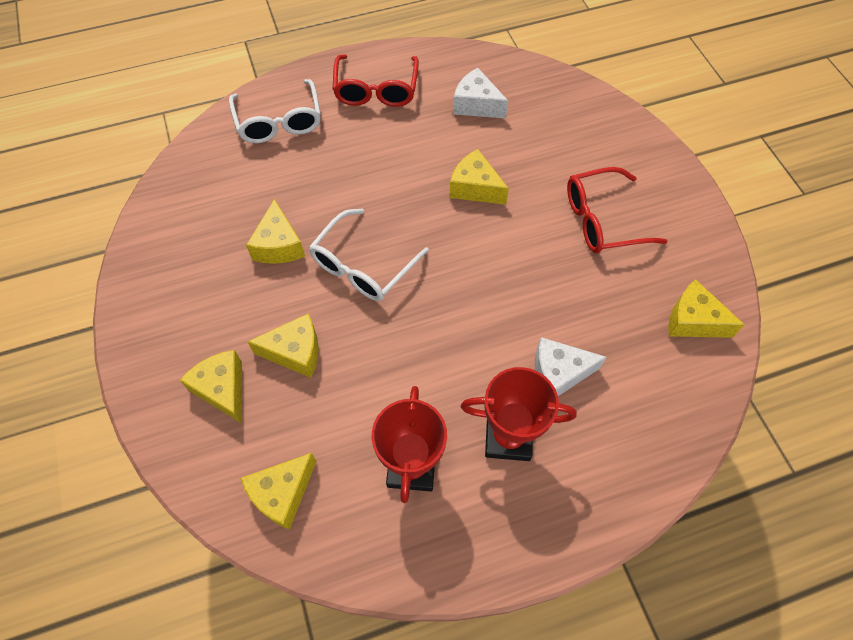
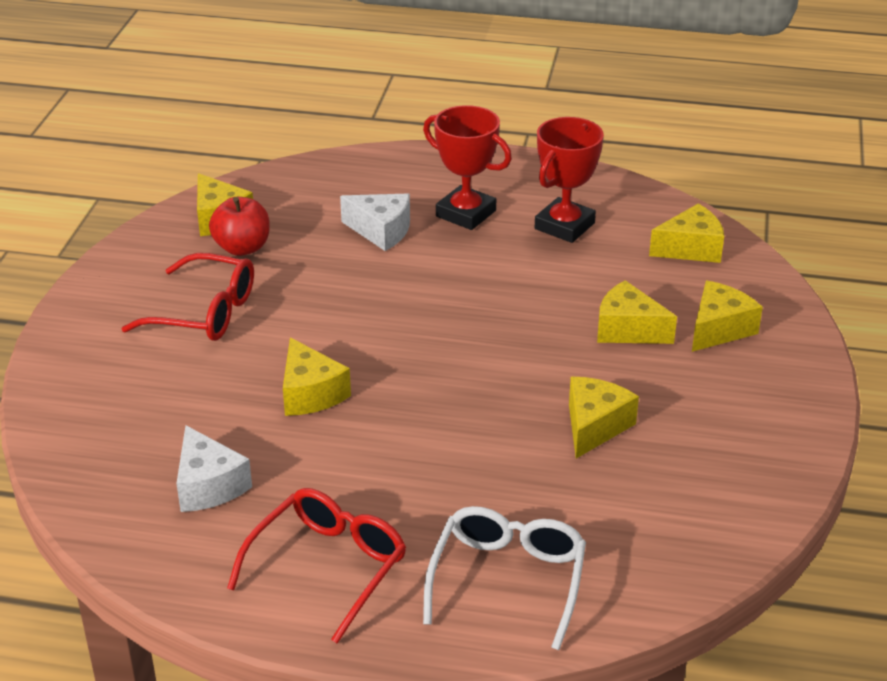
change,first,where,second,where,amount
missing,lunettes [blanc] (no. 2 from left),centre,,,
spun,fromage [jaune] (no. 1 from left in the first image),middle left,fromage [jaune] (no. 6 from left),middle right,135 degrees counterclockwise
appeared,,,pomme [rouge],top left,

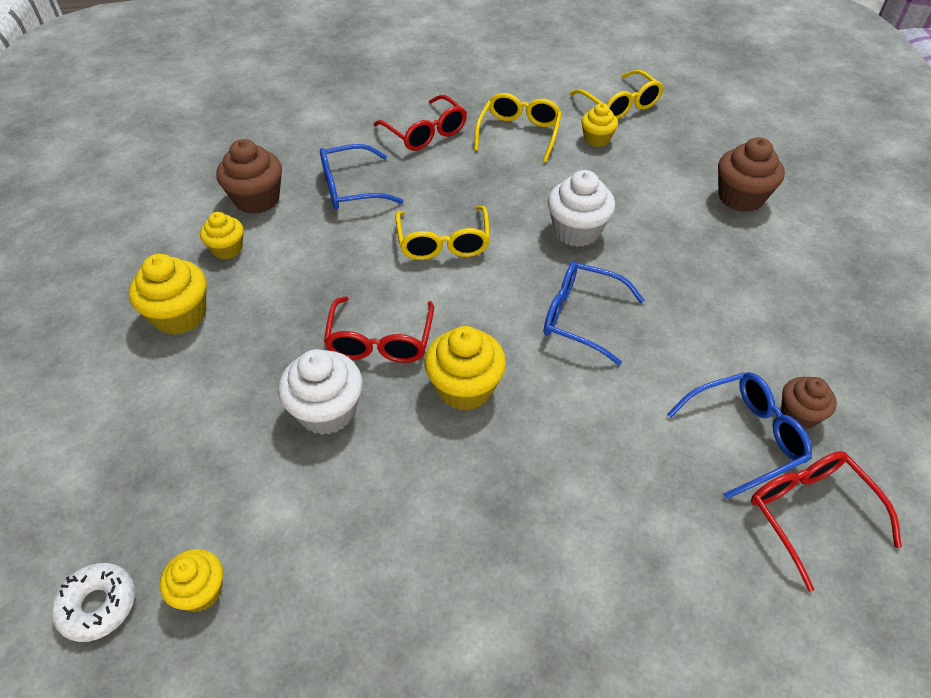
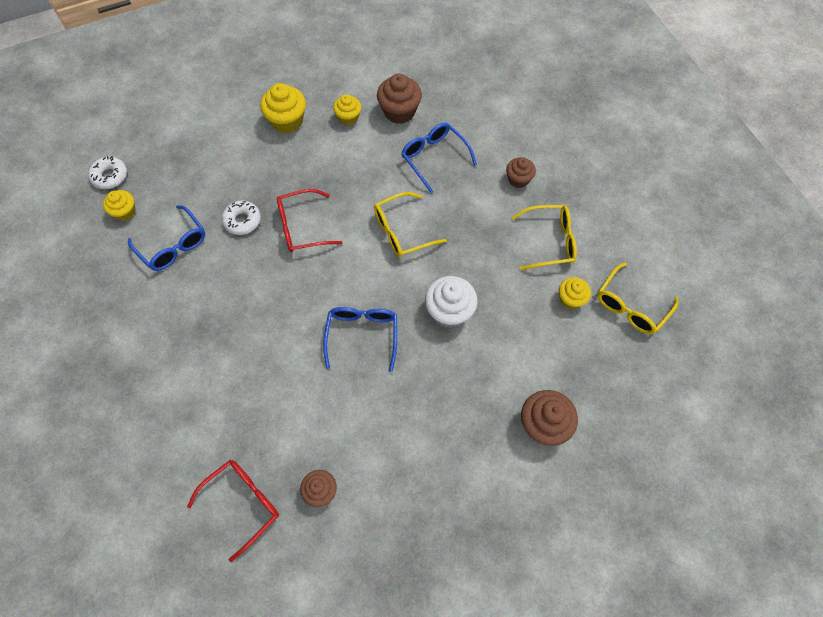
change,first,where,second,where,amount
exchanged,lunettes [rouge] (no. 2 from left),top centre,muffin [marron] (no. 3 from left),top centre,
missing,muffin [jaune] (no. 4 from left),centre,,,
exchanged,muffin [blanc] (no. 1 from left),centre,beignet [blanc] (no. 2 from left),middle left,
relocated,lunettes [bleu] (no. 3 from left in the first image),middle right,lunettes [bleu] (no. 1 from left),middle left,

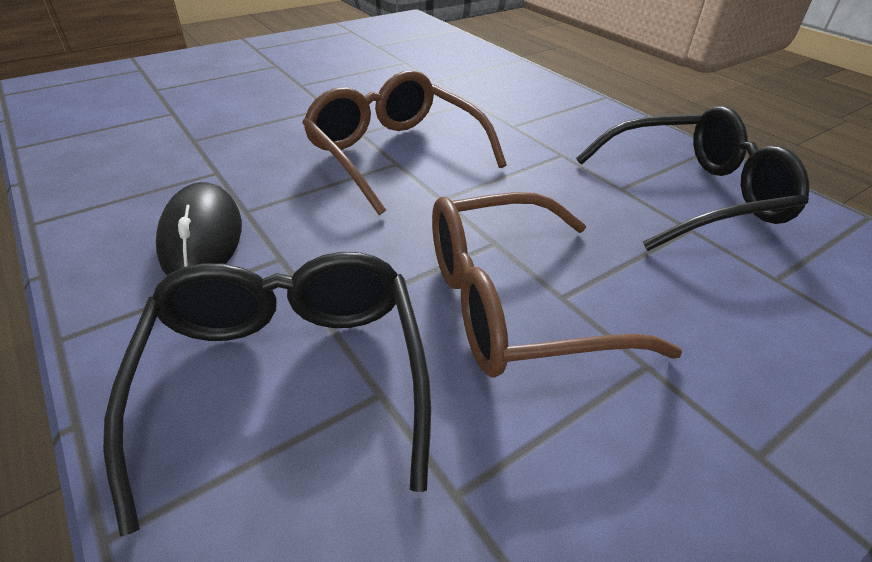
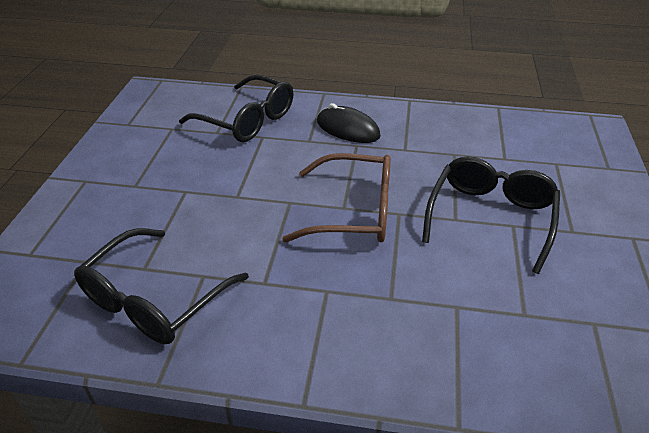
change,first,where,second,where,amount
missing,lunettes [marron] (no. 2 from left),centre,,,
appeared,,,lunettes [noir] (no. 3 from left),middle right,

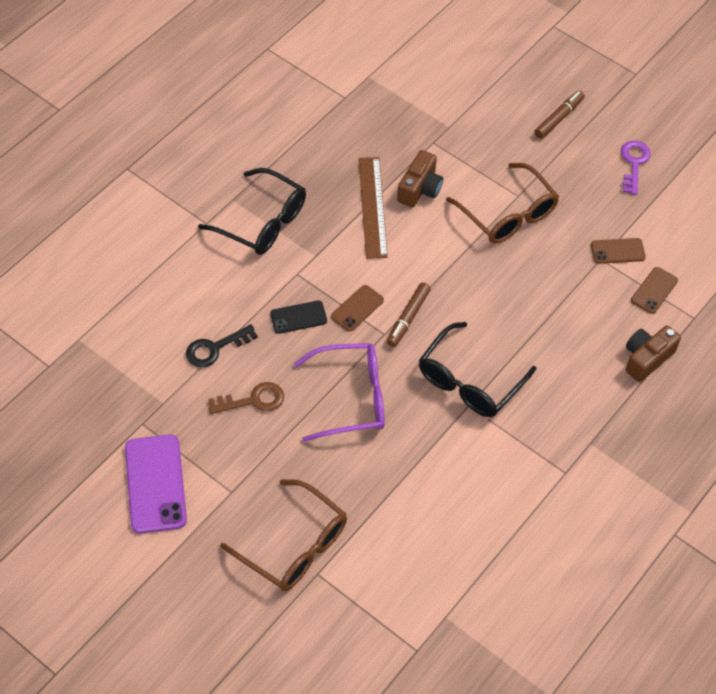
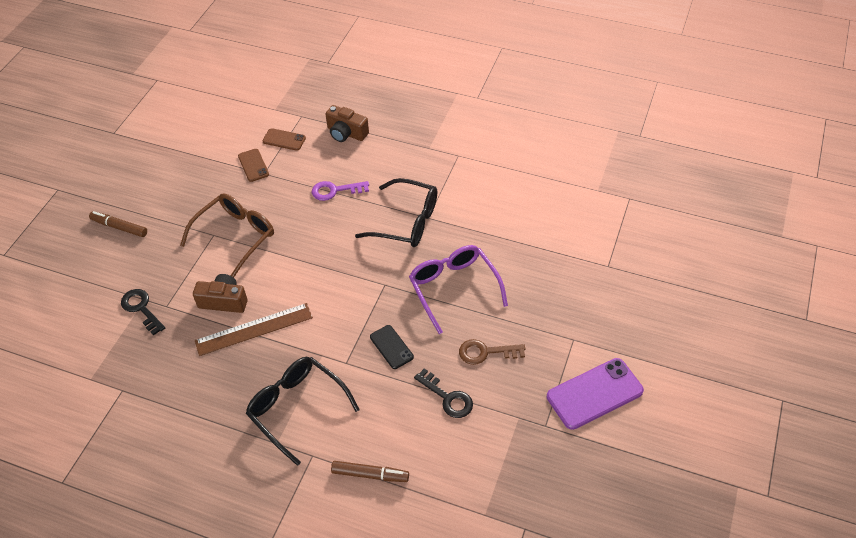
change,first,where,second,where,amount
relocated,clé [violet],top right,,centre,
spun,lunettes [noir] (no. 1 from left),top centre,,bottom centre,60 degrees counterclockwise
relocated,feutre [marron] (no. 1 from left in the first image),centre,feutre [marron] (no. 2 from left),bottom centre,
missing,téléphone [marron] (no. 1 from left),centre,,,
spun,clé [marron],centre,,centre,60 degrees counterclockwise
missing,lunettes [marron] (no. 1 from left),bottom centre,,,
appeared,,,clé [noir] (no. 1 from left),middle left,

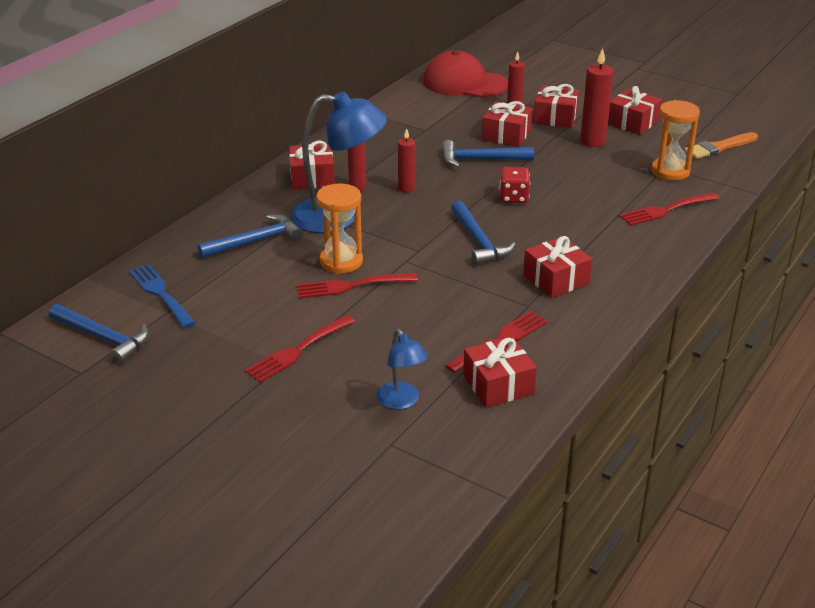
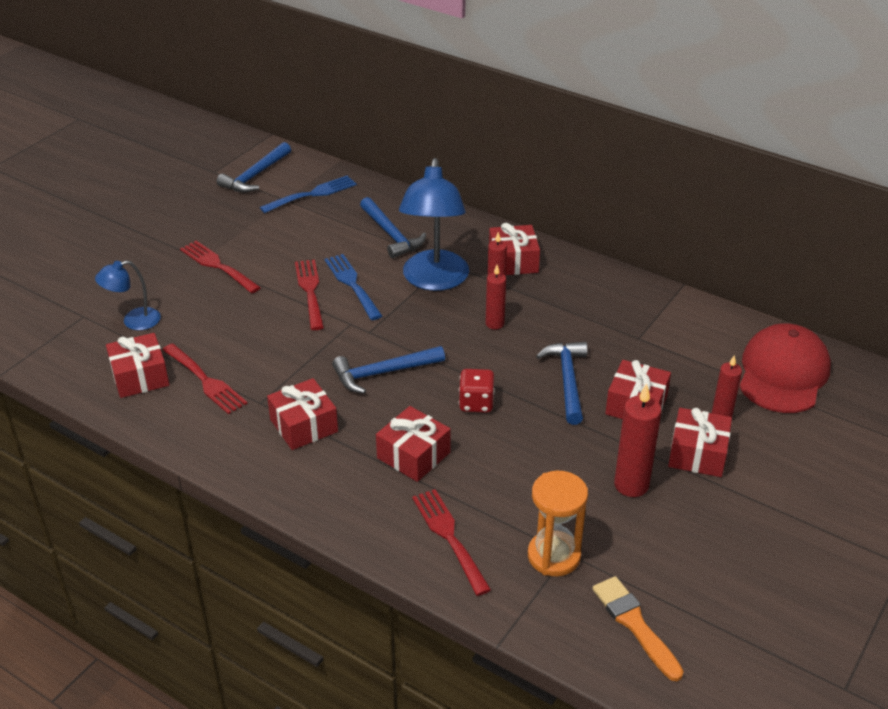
change,first,where,second,where,amount
relocated,cadeau [rouge] (no. 6 from left in the first image),top right,cadeau [rouge] (no. 3 from left),centre,
exchanged,sablier [orange] (no. 1 from left),centre,fourchette [bleu] (no. 2 from left),centre,

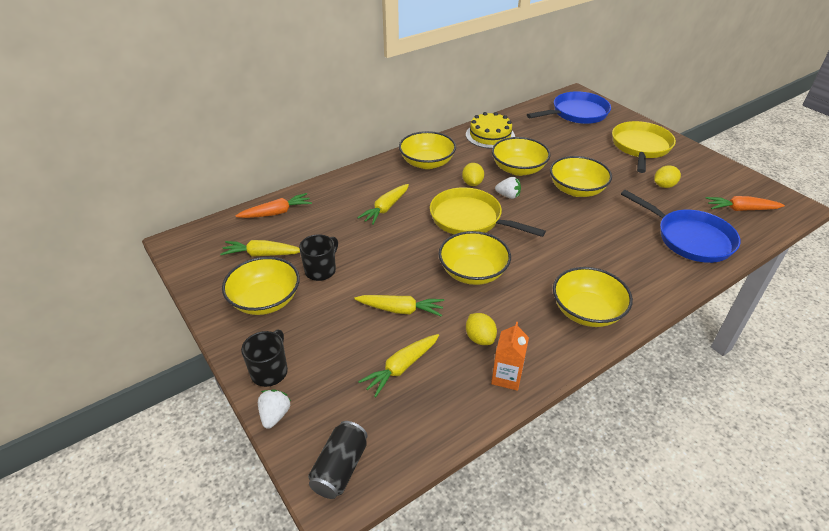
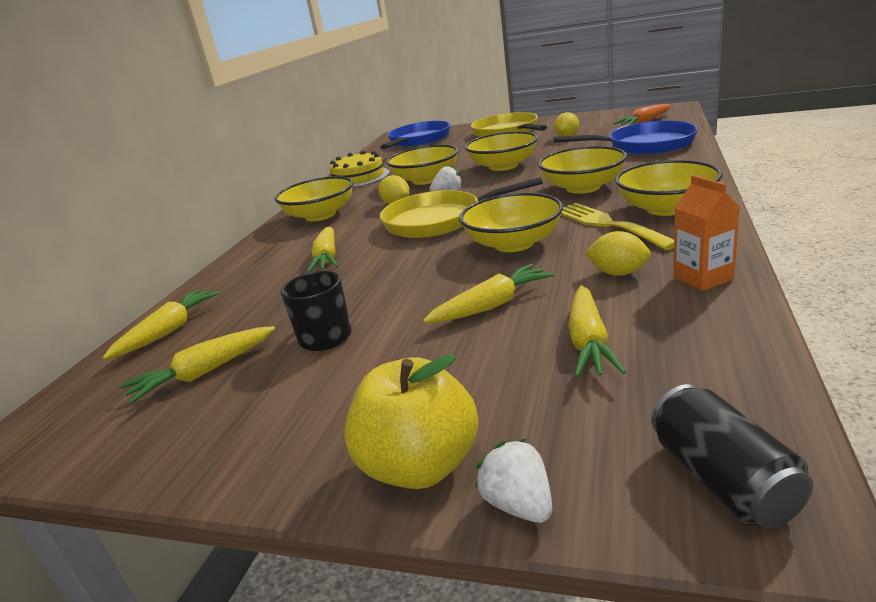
change,first,where,second,where,amount
colour,carotte [orange] (no. 1 from left),middle left,carotte [jaune] (no. 1 from left),middle left,
relocated,bol [jaune] (no. 1 from left in the first image),middle left,bol [jaune] (no. 5 from left),top centre,
exchanged,tasse [noir] (no. 1 from left),bottom left,pomme [jaune],bottom centre,
appeared,,,fourchette [jaune],middle right,

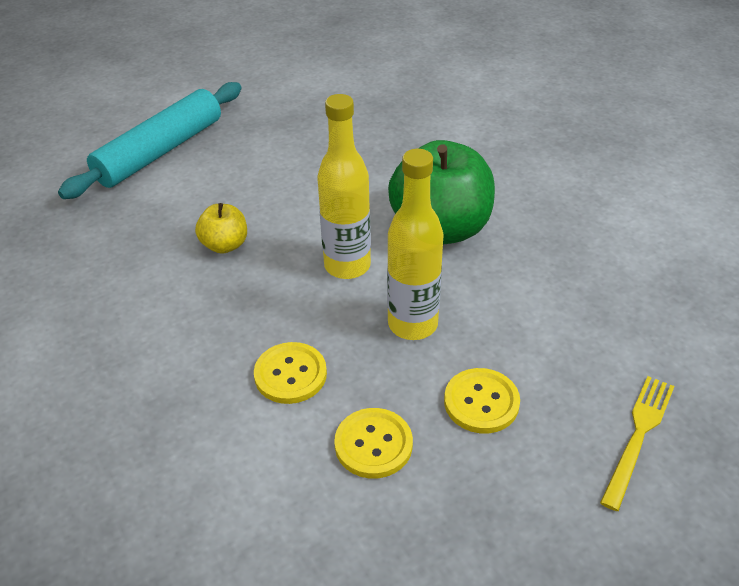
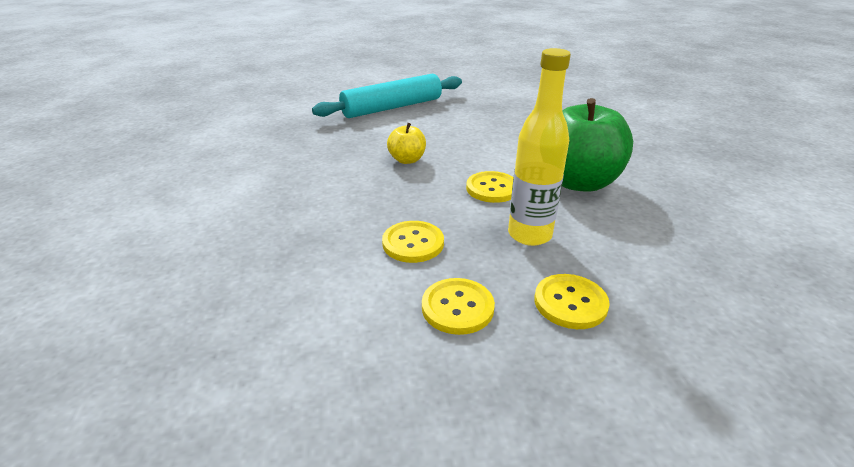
change,first,where,second,where,amount
exchanged,bouteille [jaune] (no. 1 from left),top centre,bouton [jaune] (no. 3 from left),centre,
missing,fourchette [jaune],bottom right,,,

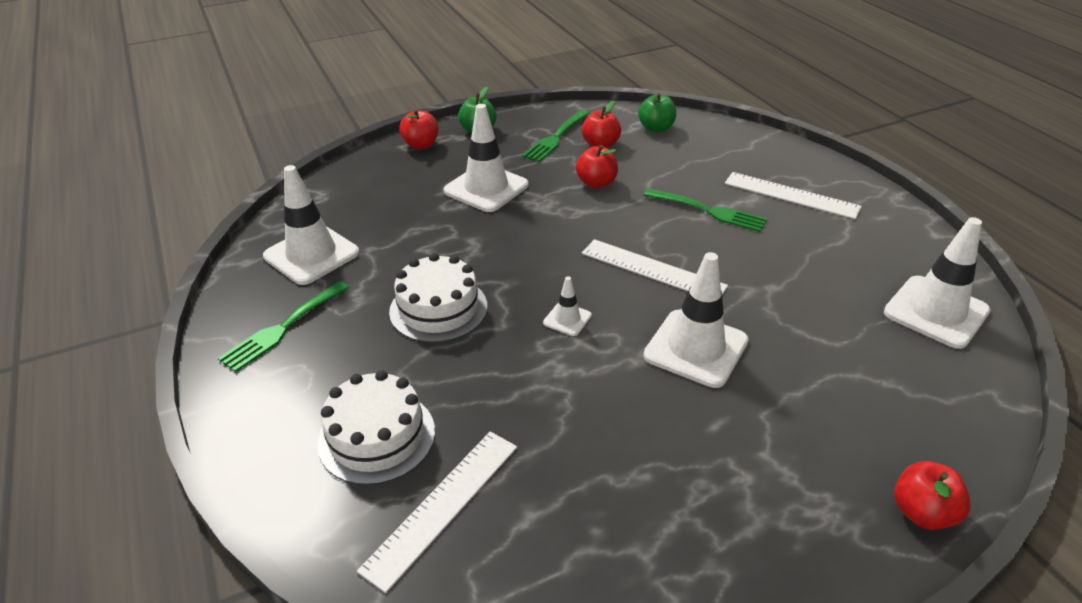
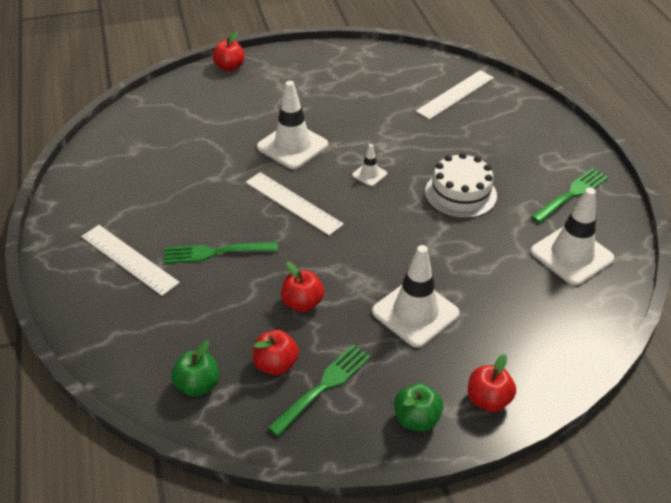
change,first,where,second,where,amount
spun,fourchette [vert] (no. 3 from left in the first image),centre,fourchette [vert] (no. 1 from left),middle left,45 degrees counterclockwise
missing,cône de chantier [blanc] (no. 5 from left),middle right,,,
missing,gâteau [blanc] (no. 1 from left),bottom centre,,,

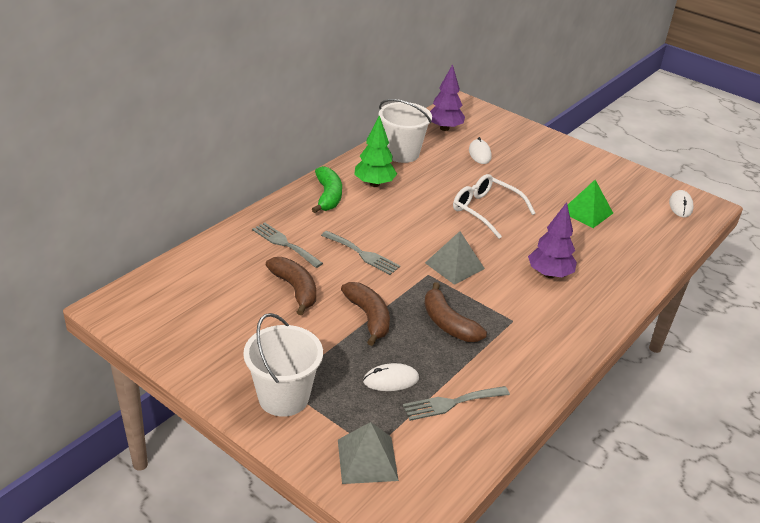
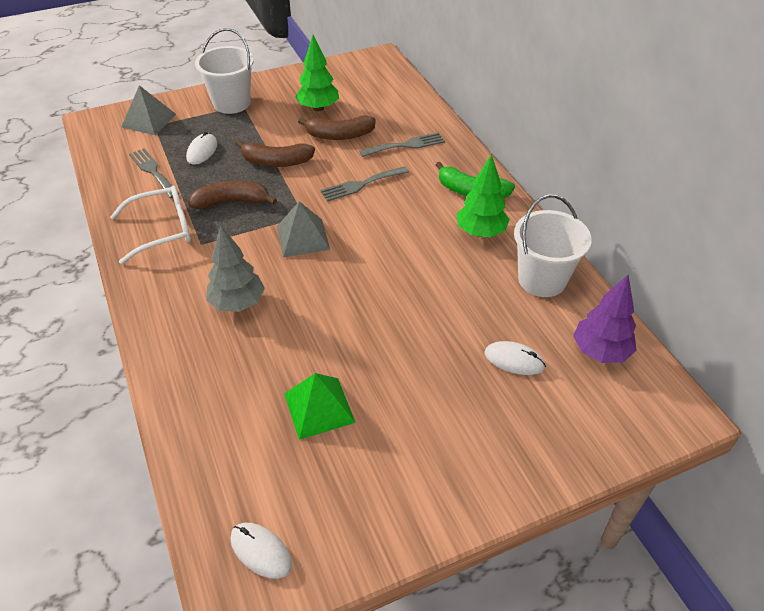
change,first,where,second,where,amount
relocated,lunettes [blanc],centre,,middle left,
colour,arbre [violet] (no. 2 from left),middle right,arbre [gris],middle left,
spun,fourchette [gris] (no. 3 from left in the first image),bottom centre,fourchette [gris] (no. 1 from left),top left,45 degrees counterclockwise
appeared,,,arbre [vert] (no. 1 from left),top centre,

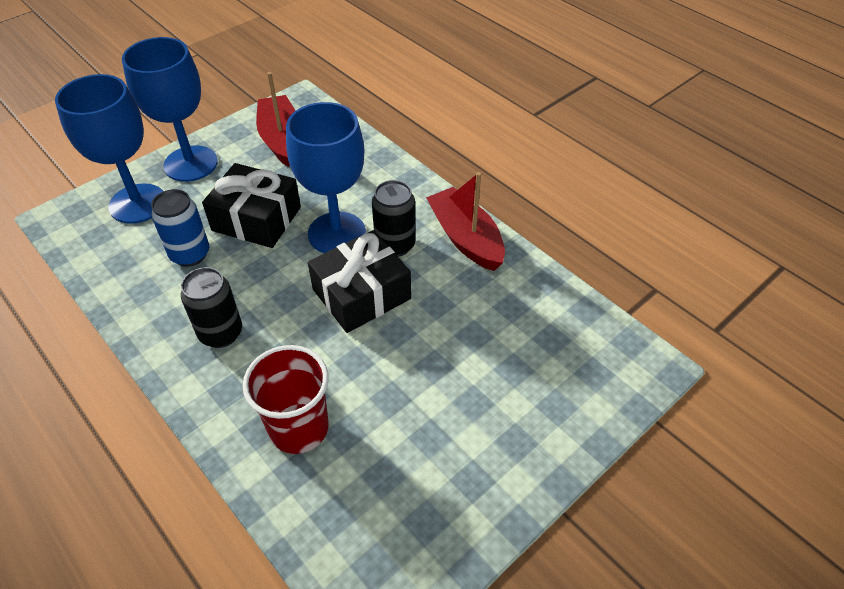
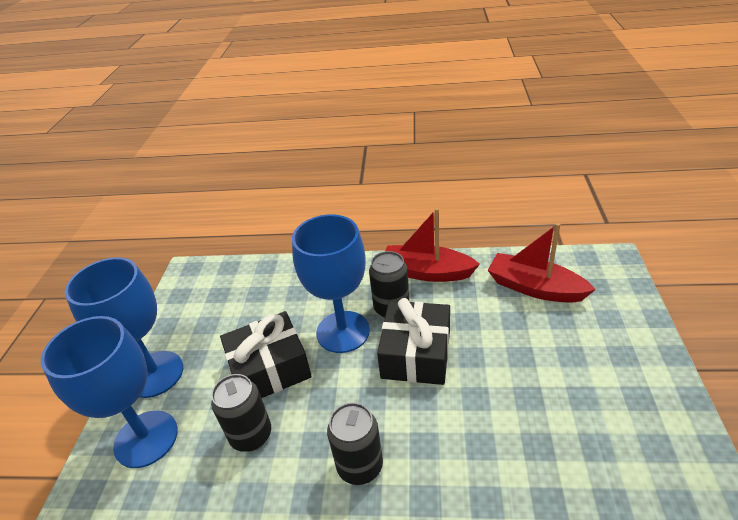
change,first,where,second,where,amount
relocated,bateau [rouge] (no. 1 from left in the first image),top left,bateau [rouge] (no. 2 from left),middle right,
colour,canette [bleu],middle left,canette [noir] (no. 1 from left),bottom left,
missing,gobelet [rouge],bottom centre,,,

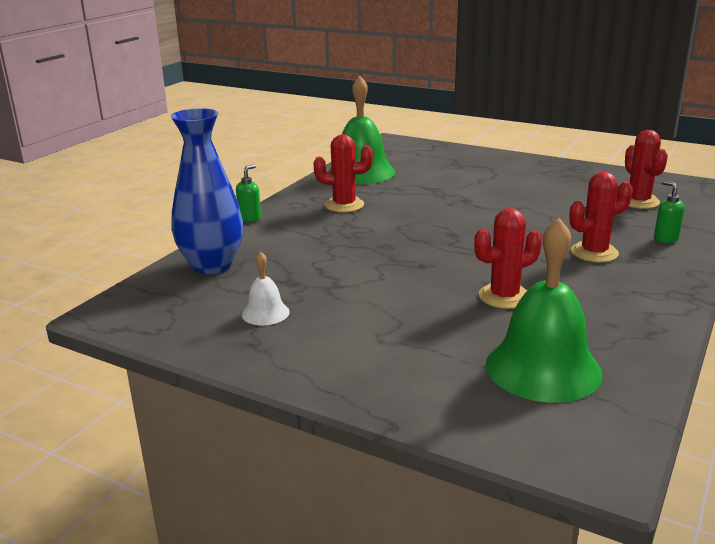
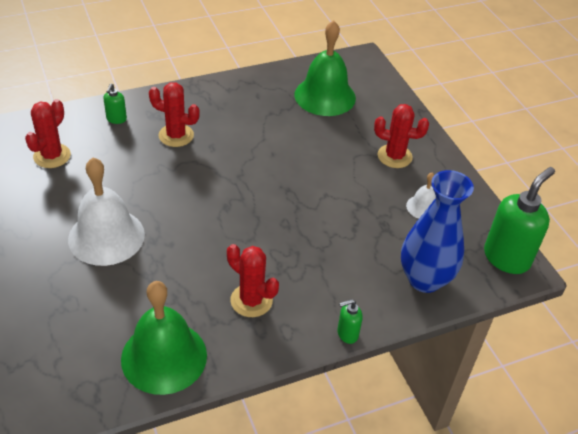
change,first,where,second,where,amount
relocated,cactus [rouge] (no. 2 from left in the first image),middle right,cactus [rouge] (no. 4 from left),top right,
appeared,,,cloche [blanc] (no. 1 from left),middle left,
appeared,,,distributeur de savon [vert] (no. 3 from left),middle right,

